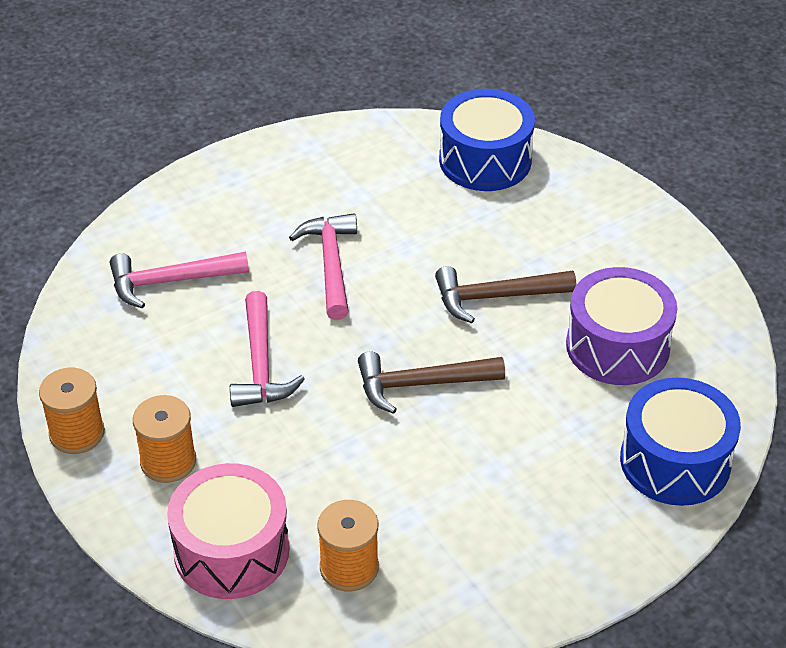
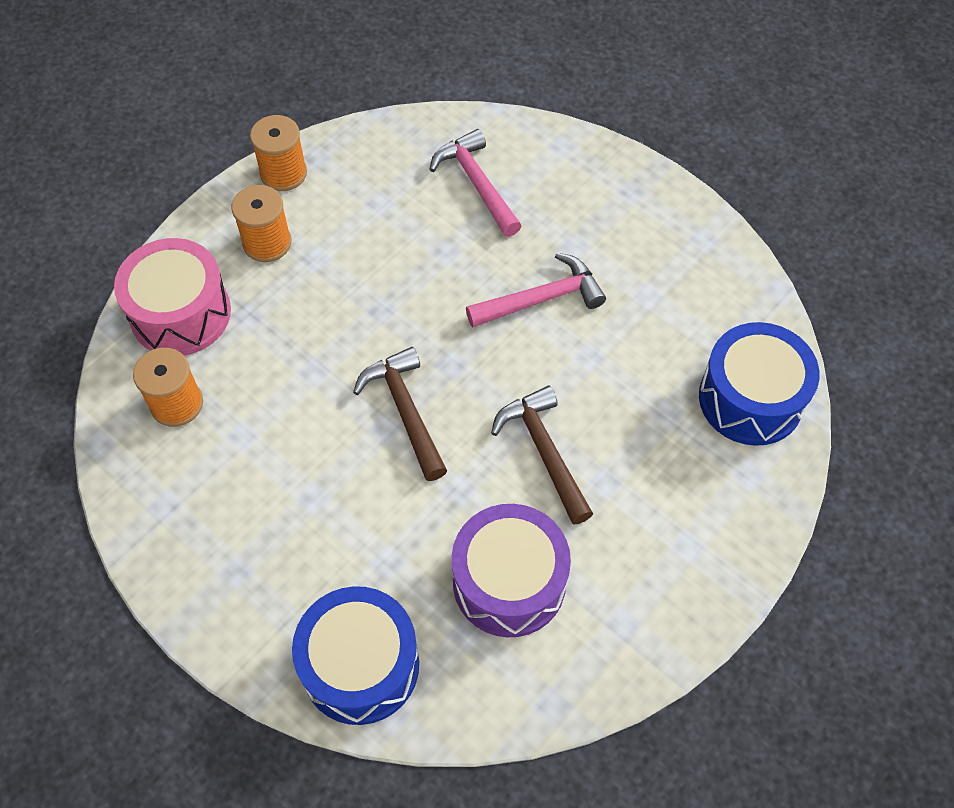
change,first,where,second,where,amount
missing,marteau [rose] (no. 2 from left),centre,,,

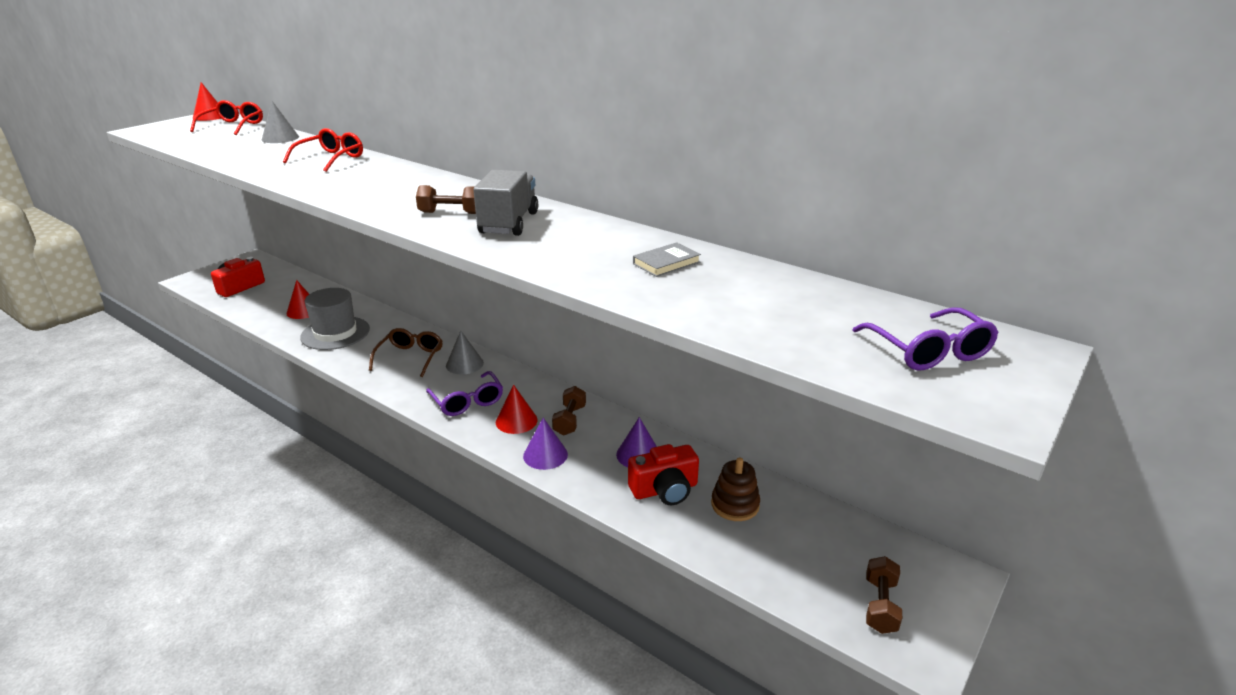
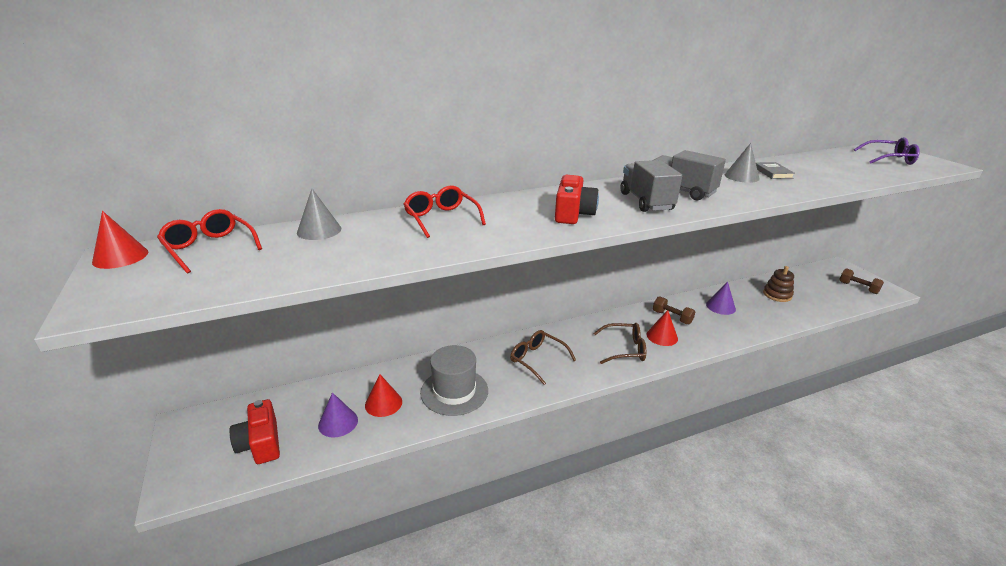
change,first,where,second,where,amount
exchanged,haltère [marron] (no. 1 from left),top centre,camion [gris] (no. 1 from left),top centre,
relocated,cône [gris] (no. 2 from left),centre,,top right,
colour,lunettes [violet] (no. 1 from left),centre,lunettes [marron] (no. 2 from left),centre,
relocated,cône [violet] (no. 1 from left),centre,,bottom centre,
relocated,appareil photo [rouge] (no. 2 from left),bottom centre,,centre,

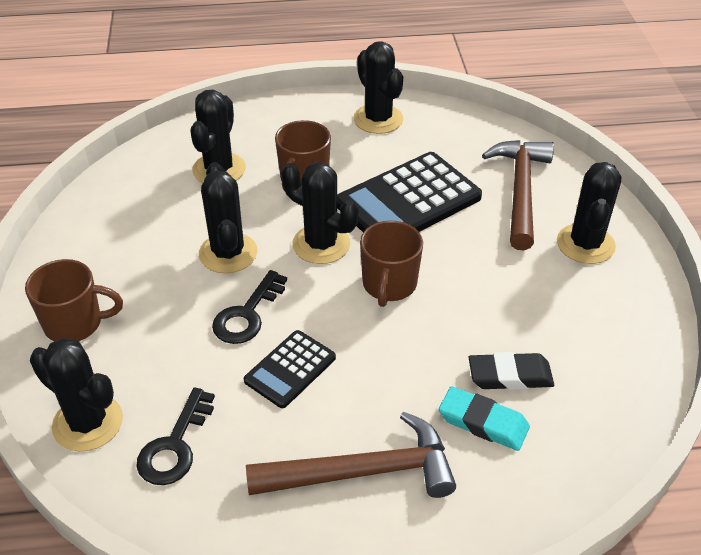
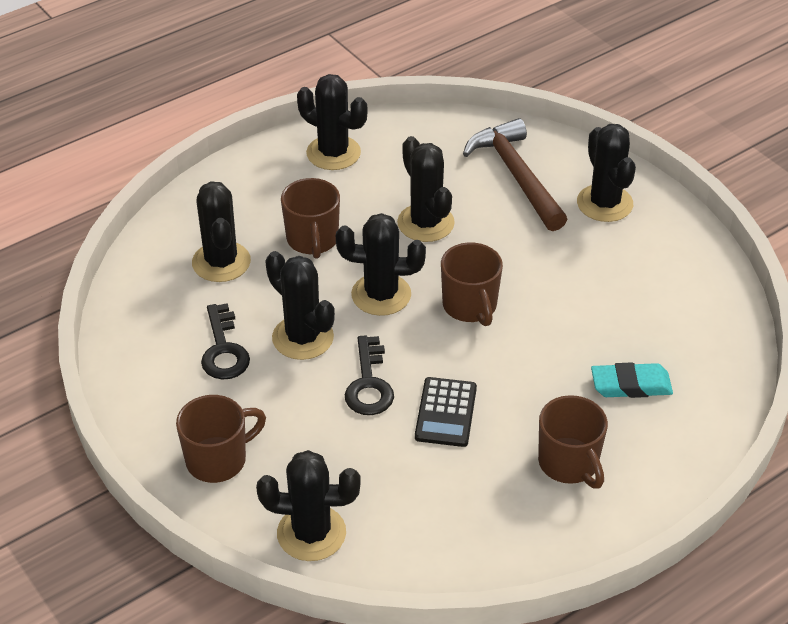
change,first,where,second,where,amount
exchanged,calculatrice [noir] (no. 2 from left),centre,cactus [noir] (no. 6 from left),top centre,
missing,gomme [noir],bottom right,,,
relocated,clé [noir] (no. 1 from left),bottom left,,middle left,
exchanged,marteau [marron] (no. 1 from left),bottom centre,tasse [marron] (no. 4 from left),bottom right,

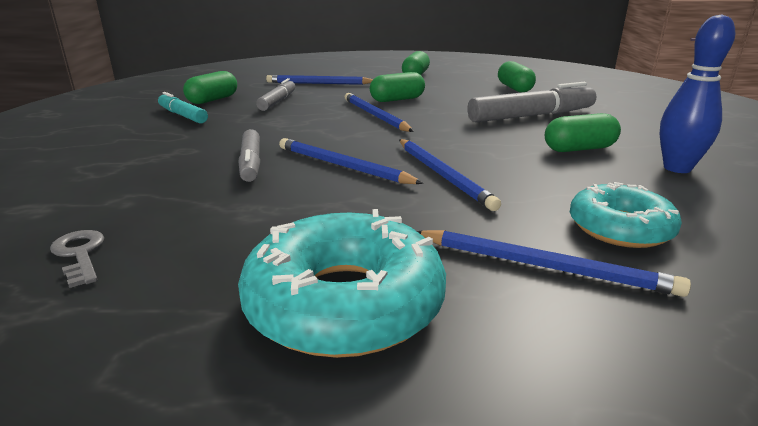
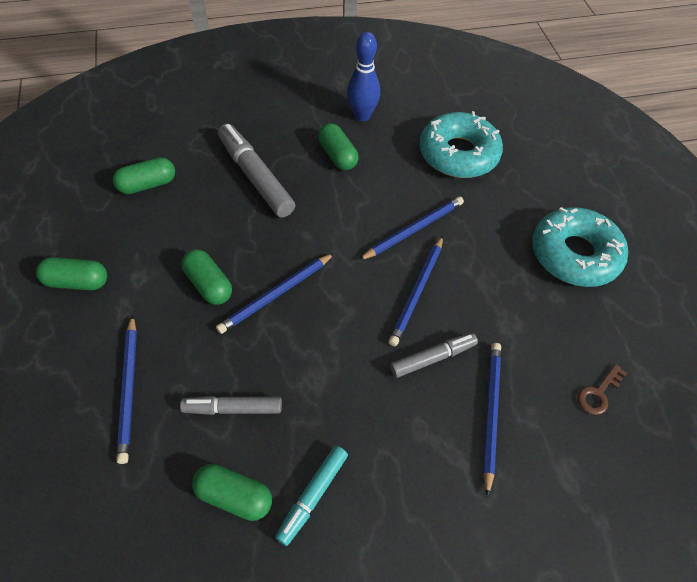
change,first,where,second,where,amount
size,beignet [turquoise] (no. 2 from left in the first image),middle right,beignet [turquoise] (no. 1 from left),top centre,x1.56
colour,clé [gris],middle left,clé [marron],bottom right,
relocated,crayon [bleu] (no. 5 from left),middle right,,bottom right,

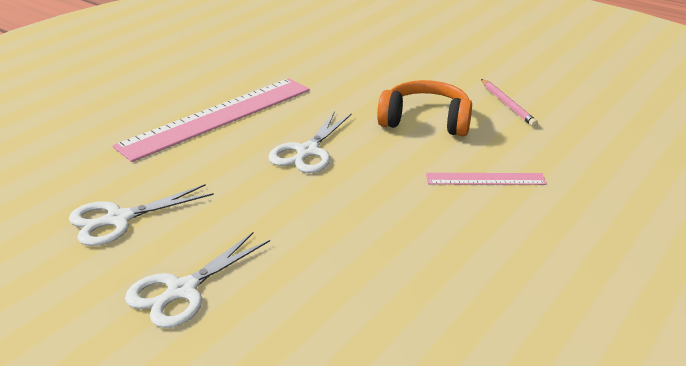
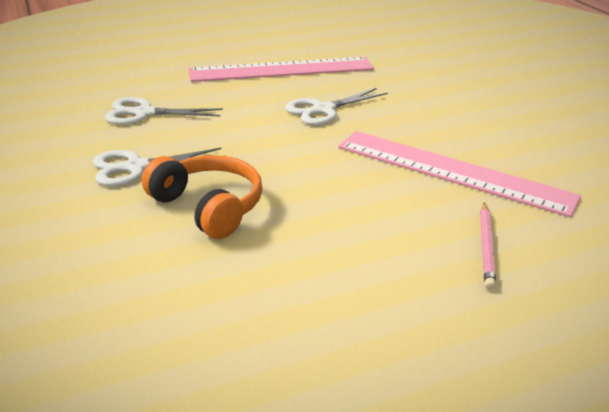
change,first,where,second,where,amount
relocated,crayon [rose],top right,,middle right,
relocated,casque audio [orange],top centre,,middle left,
size,règle [rose] (no. 2 from left),middle right,,middle right,x2.07

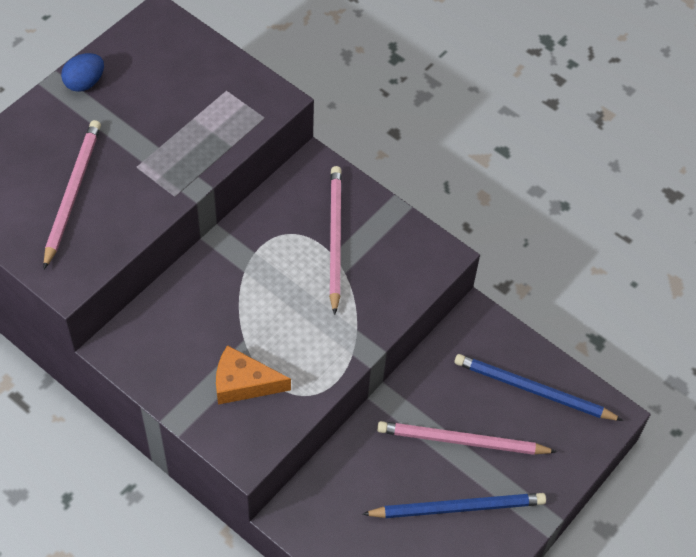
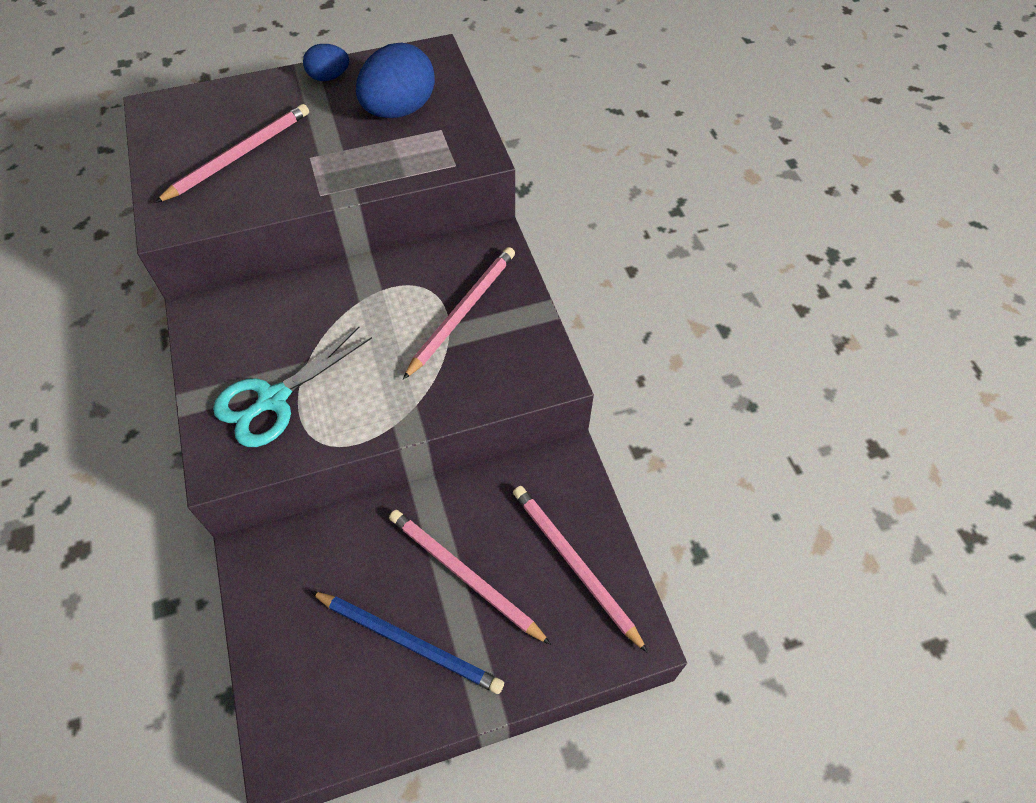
change,first,where,second,where,amount
exchanged,fromage [orange],bottom centre,ciseaux [turquoise],middle left,
colour,crayon [bleu] (no. 2 from left),bottom right,crayon [rose] (no. 4 from left),bottom centre,
appeared,,,œuf [bleu] (no. 2 from left),top centre,

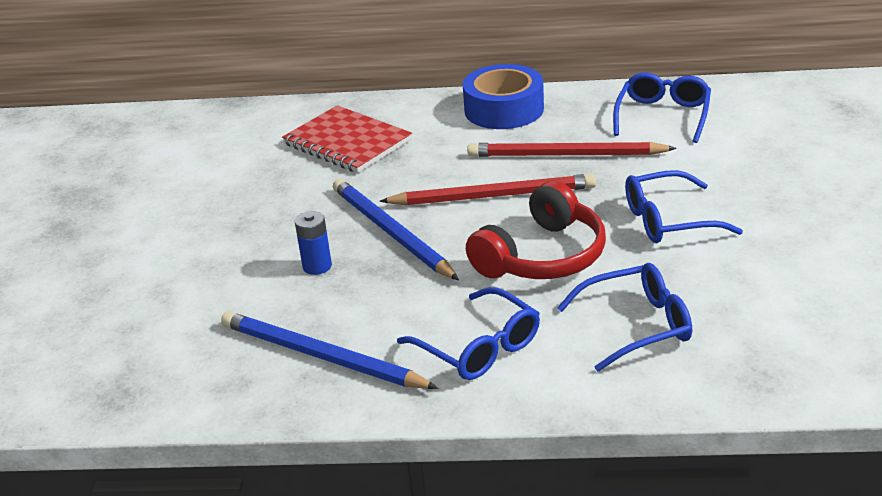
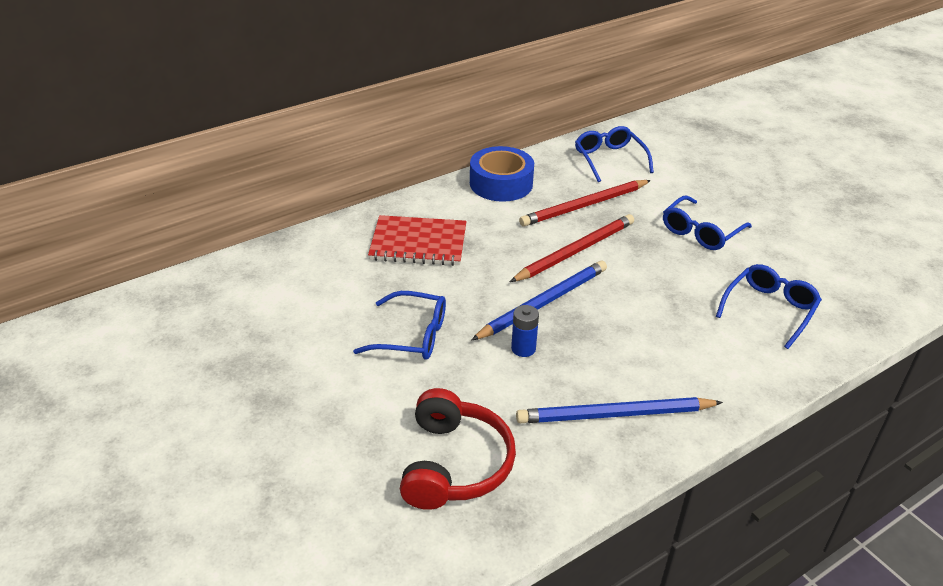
change,first,where,second,where,amount
spun,crayon [bleu] (no. 2 from left in the first image),centre,crayon [bleu] (no. 1 from left),centre,120 degrees clockwise
relocated,casque audio [rouge],centre,,bottom centre,
relocated,lunettes [bleu] (no. 1 from left),bottom centre,,centre,

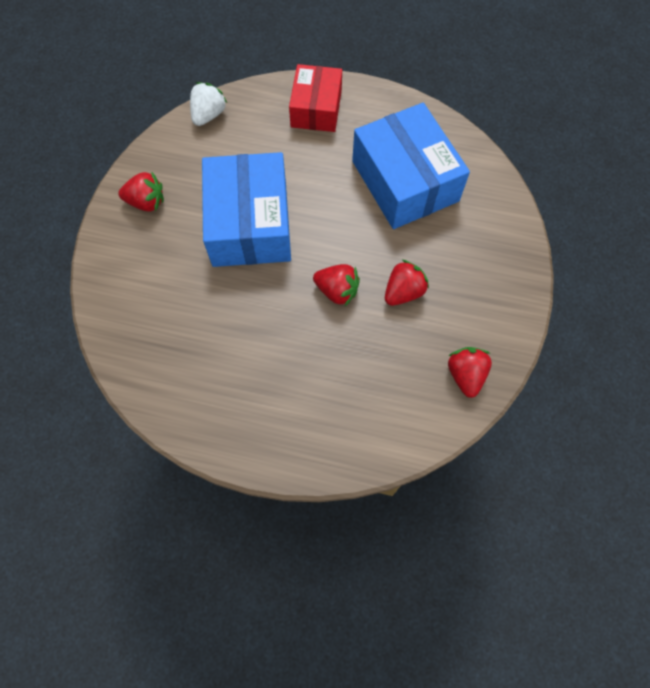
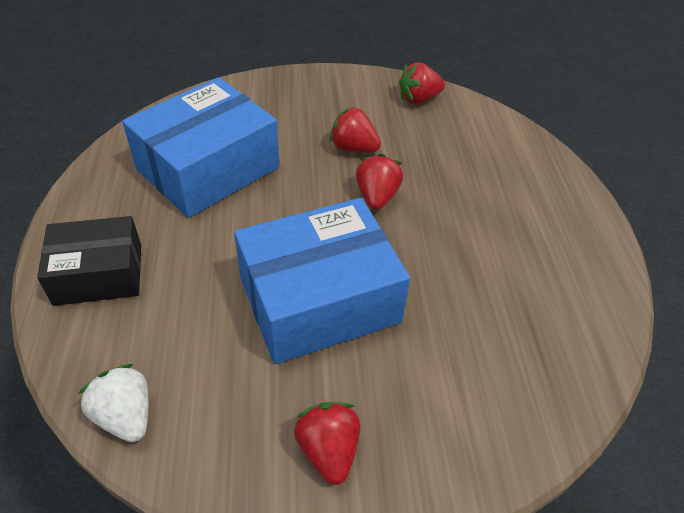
change,first,where,second,where,amount
colour,boîte [rouge],top centre,boîte [noir],middle left,
spun,fraise [blanc],top left,,bottom left,45 degrees clockwise

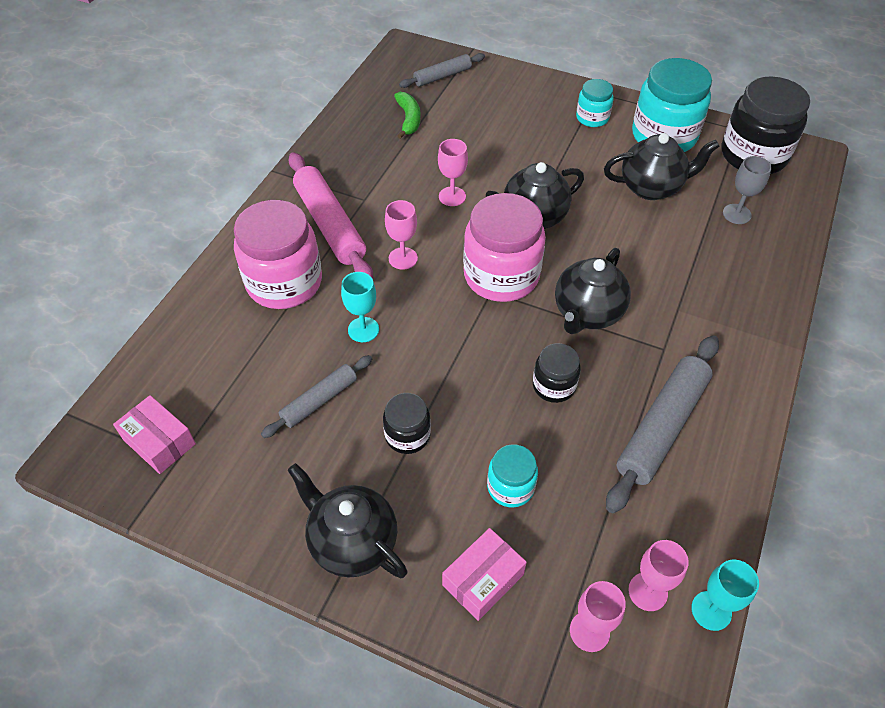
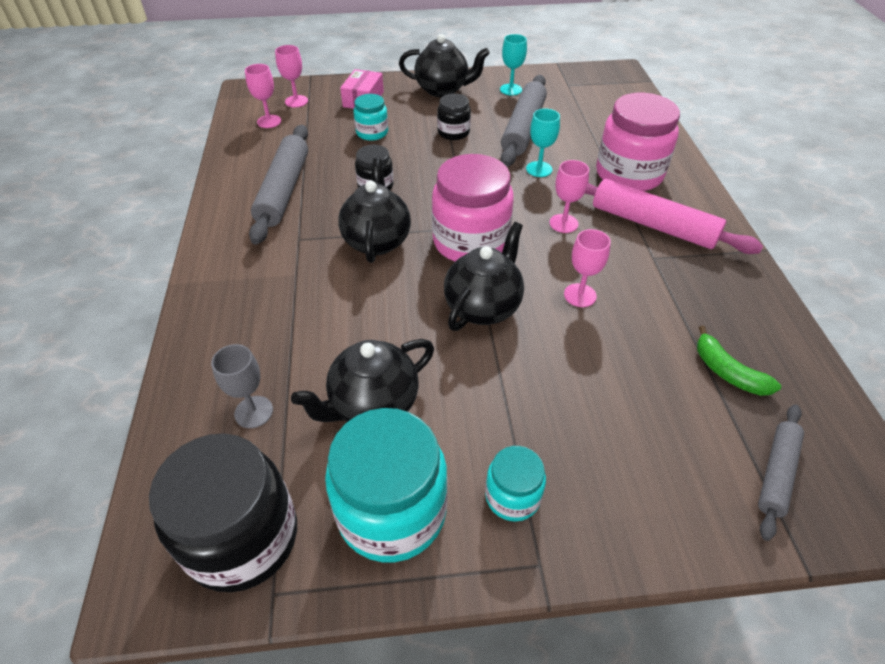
change,first,where,second,where,amount
size,rouleau à pâtisserie [gris] (no. 1 from left in the first image),centre,rouleau à pâtisserie [gris] (no. 2 from left),top centre,x1.71
missing,boîte [rose] (no. 1 from left),middle left,,,
relocated,verre à pied [turquoise] (no. 2 from left in the first image),bottom right,verre à pied [turquoise] (no. 1 from left),top centre,

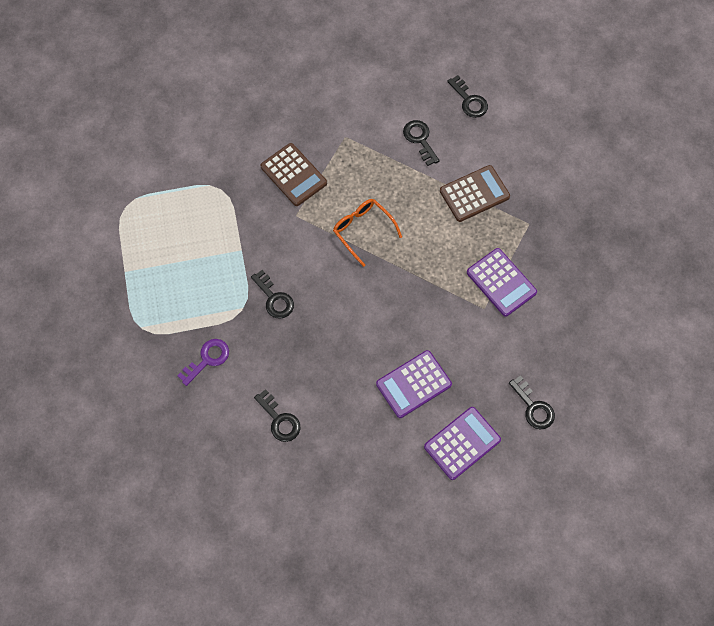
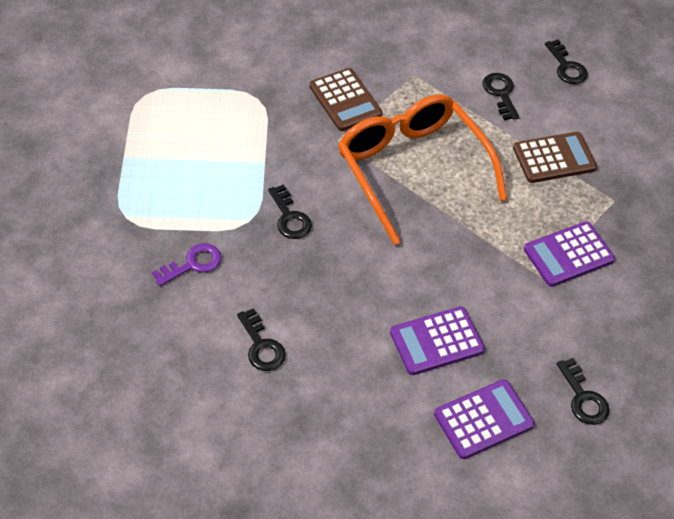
change,first,where,second,where,amount
size,lunettes [orange],centre,,top centre,x2.06
spun,calculatrice [violet] (no. 3 from left),middle right,,middle right,90 degrees clockwise

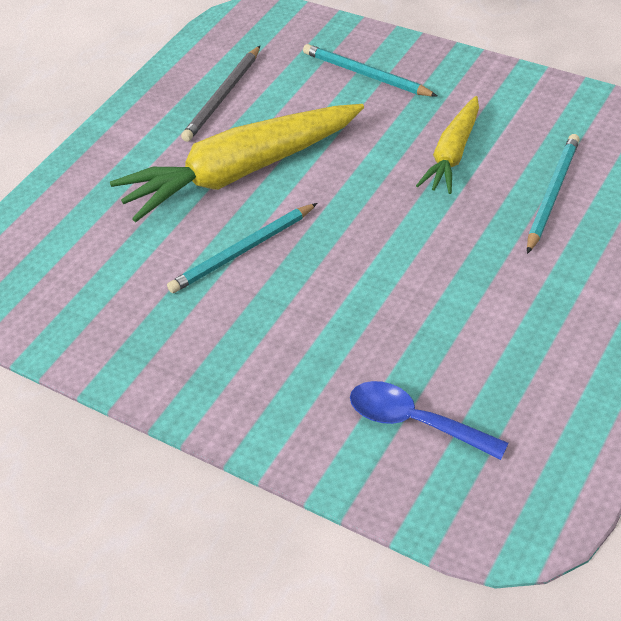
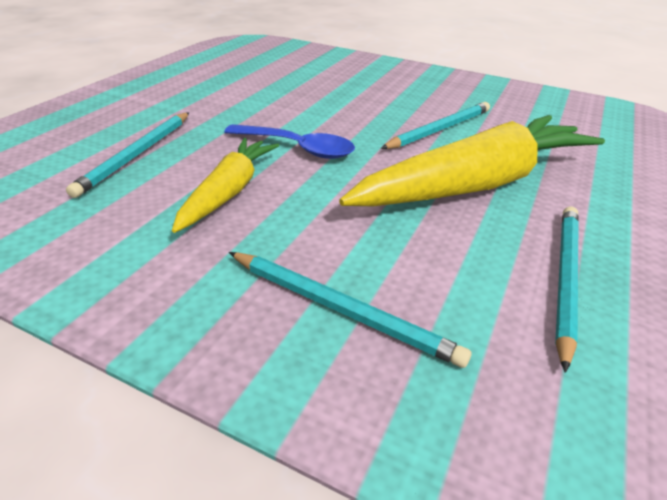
change,first,where,second,where,amount
colour,crayon [gris],top centre,crayon [turquoise] (no. 4 from left),middle right,
relocated,cuillère [bleu],bottom right,,top centre,

